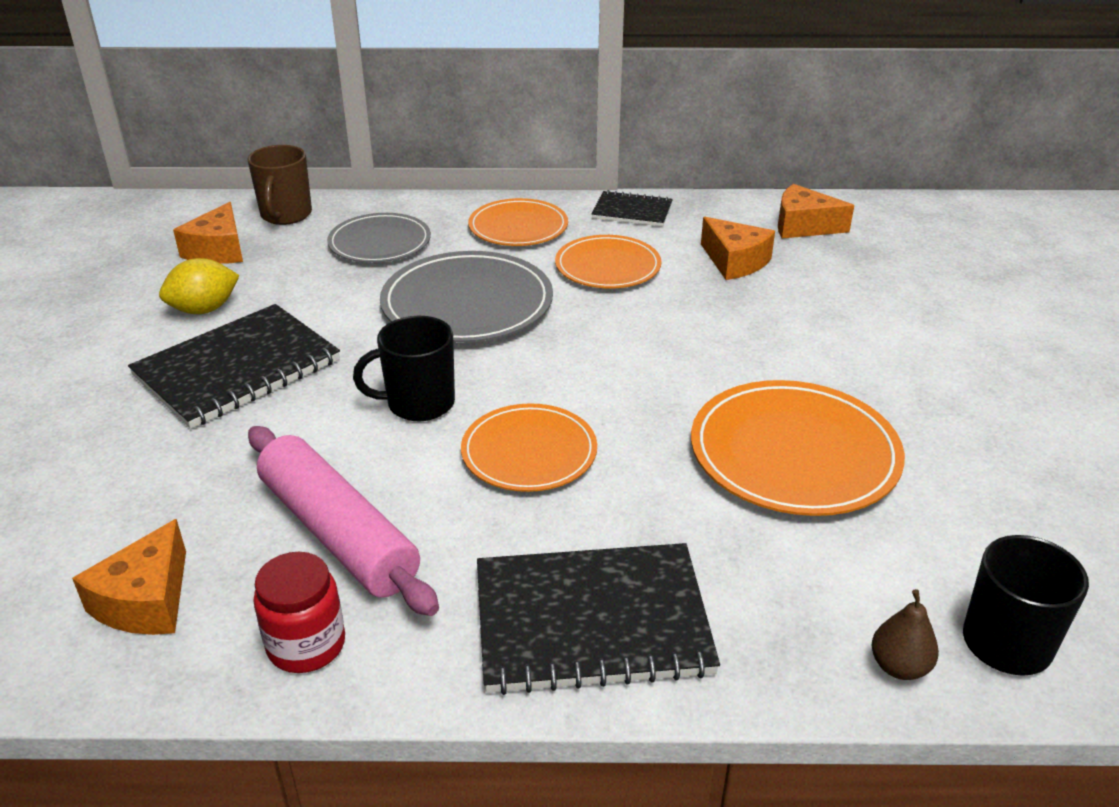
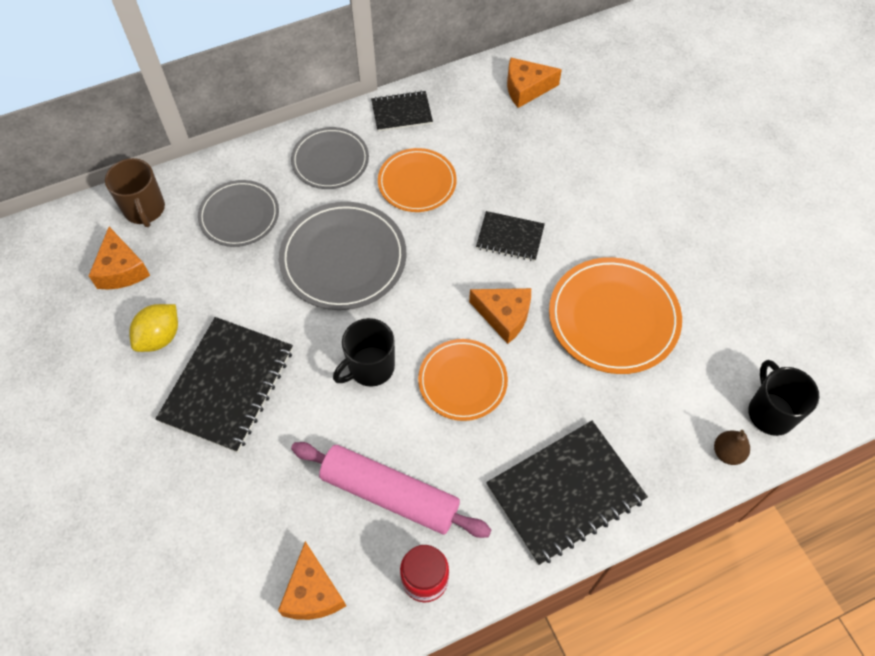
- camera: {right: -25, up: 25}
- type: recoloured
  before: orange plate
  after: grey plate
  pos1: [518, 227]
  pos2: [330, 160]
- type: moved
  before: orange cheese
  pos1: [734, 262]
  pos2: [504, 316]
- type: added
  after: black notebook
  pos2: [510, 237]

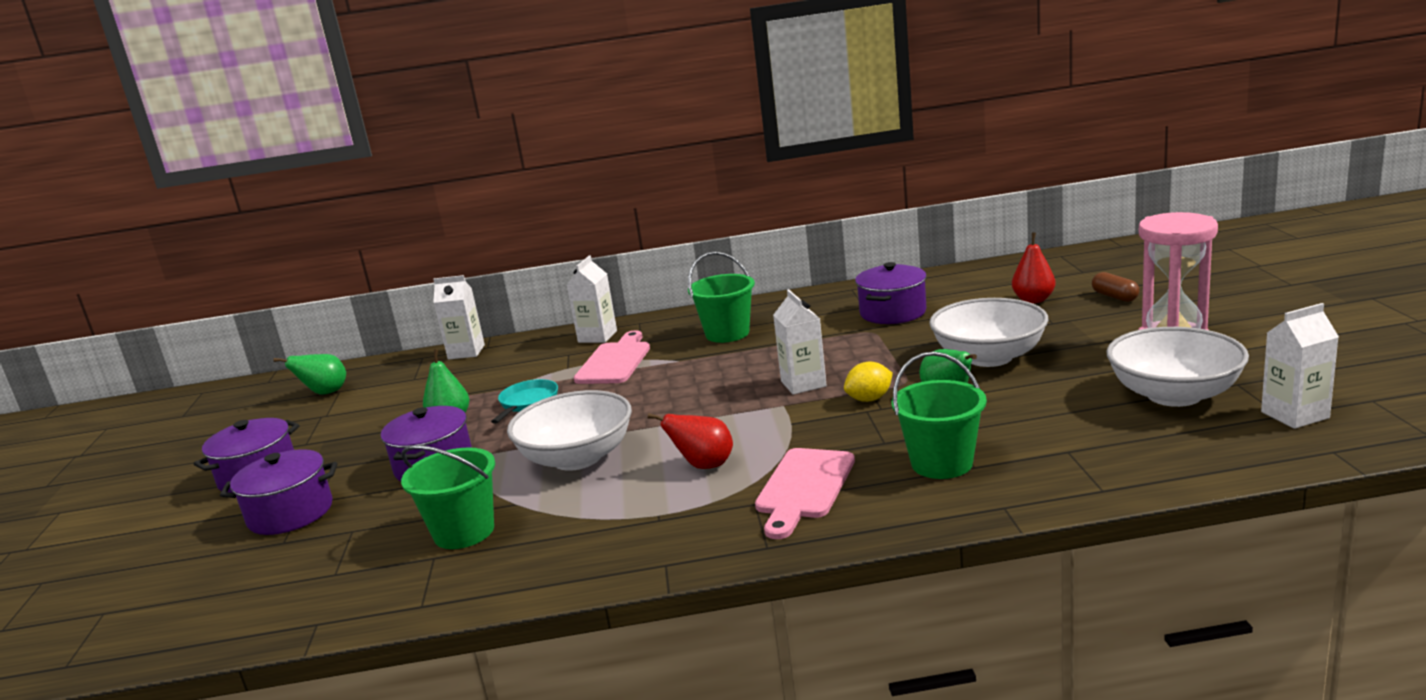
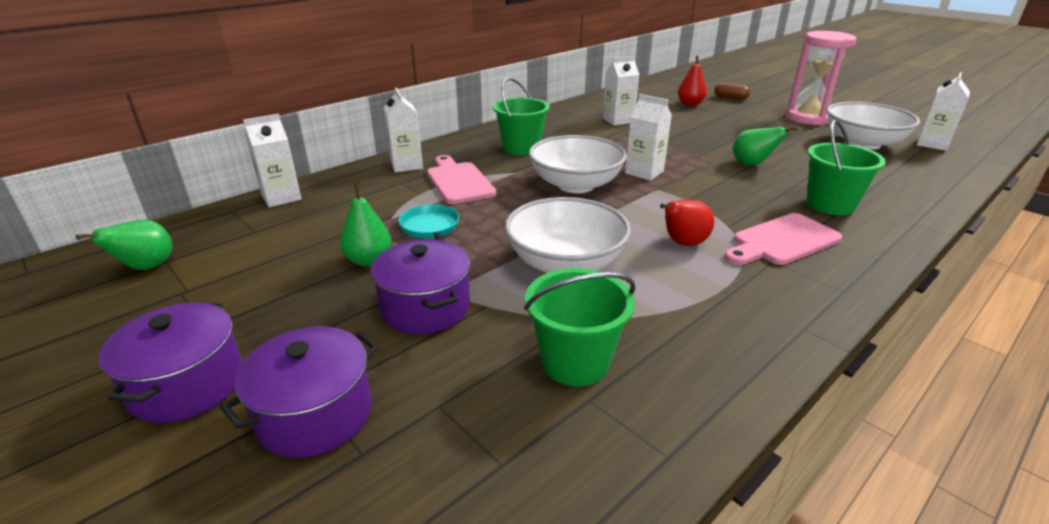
- camera: {right: -40, up: 10}
- type: turned
  before: pink cutting board
  pos1: [804, 488]
  pos2: [782, 241]
  turn: 75
- type: removed
  before: yellow lemon
  pos1: [869, 399]
- type: replaced
  before: purple pot
  after: white carton
  pos1: [893, 312]
  pos2: [618, 120]
- type: moved
  before: white bowl
  pos1: [989, 357]
  pos2: [575, 185]

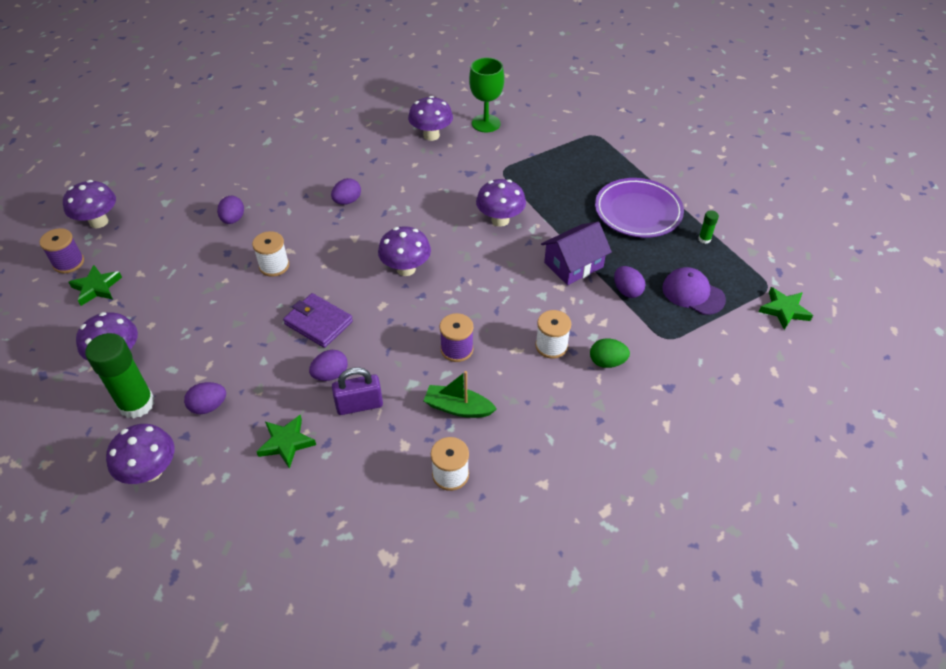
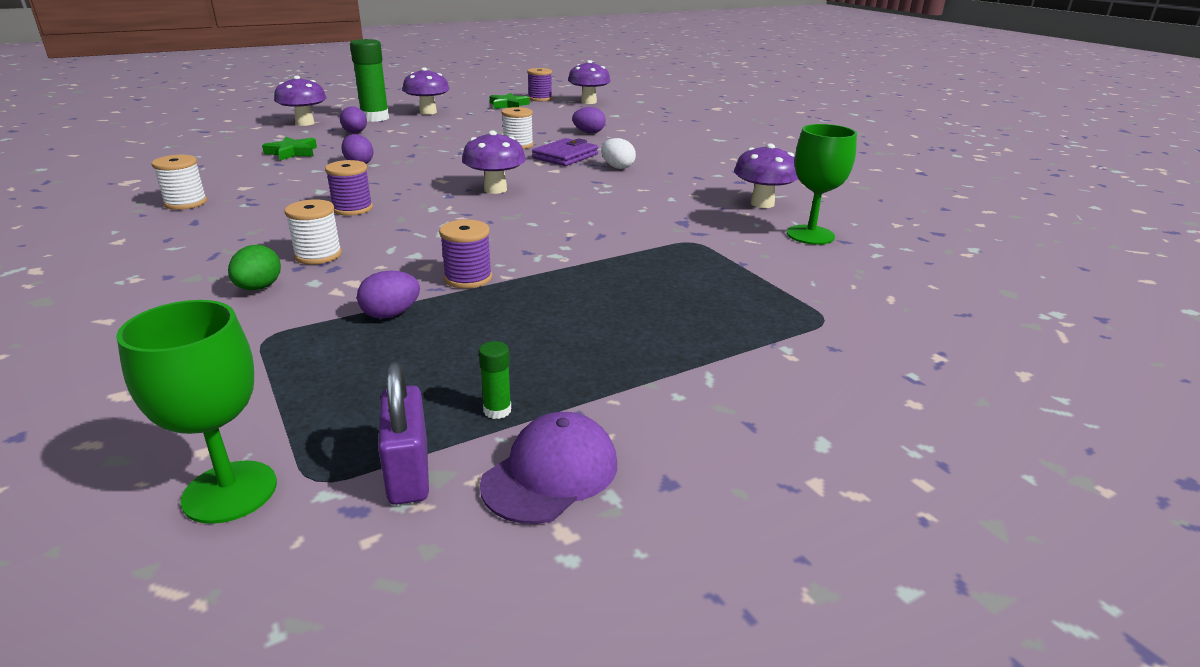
- camera: {right: 90, up: -20}
- type: moved
  before: purple wallet
  pos1: [318, 323]
  pos2: [565, 156]
- type: recoloured
  before: purple egg
  after: white egg
  pos1: [347, 201]
  pos2: [617, 167]
- type: moved
  before: purple padlock
  pos1: [359, 405]
  pos2: [408, 472]
- type: removed
  before: green boat
  pos1: [458, 408]
- type: removed
  before: purple mushroom
  pos1: [500, 220]
- type: replaced
  before: purple house
  after: purple spool
  pos1: [573, 265]
  pos2: [468, 278]
- type: removed
  before: purple plate
  pos1: [638, 211]
- type: moved
  before: purple cap
  pos1: [693, 293]
  pos2: [550, 473]
- type: replaced
  before: green star
  after: green goblet
  pos1: [784, 310]
  pos2: [230, 491]

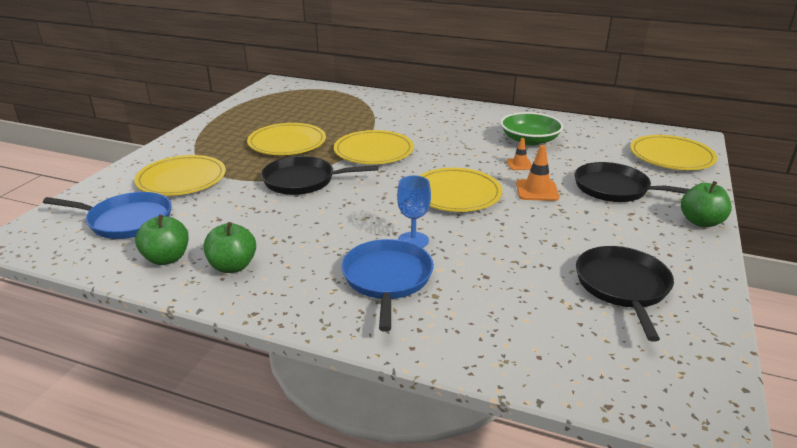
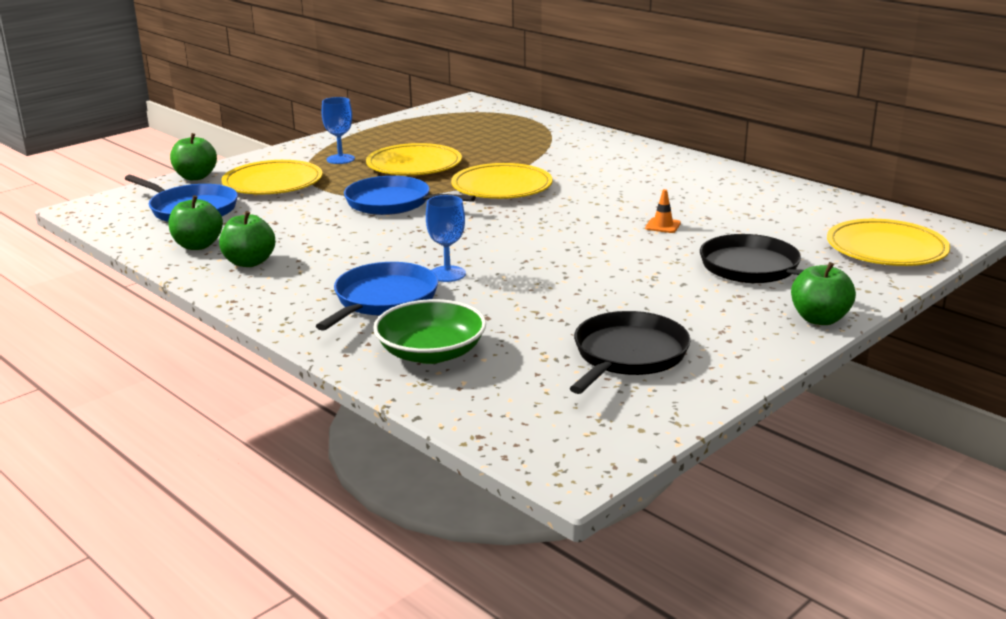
- camera: {right: 25, up: -5}
- type: recoloured
  before: black pan
  after: blue pan
  pos1: [303, 181]
  pos2: [393, 203]
- type: removed
  before: yellow plate
  pos1: [456, 194]
- type: moved
  before: green bowl
  pos1: [529, 140]
  pos2: [431, 353]
- type: removed
  before: orange traffic cone
  pos1: [537, 190]
- type: added
  after: green apple
  pos2: [196, 177]
- type: added
  after: blue goblet
  pos2: [340, 159]

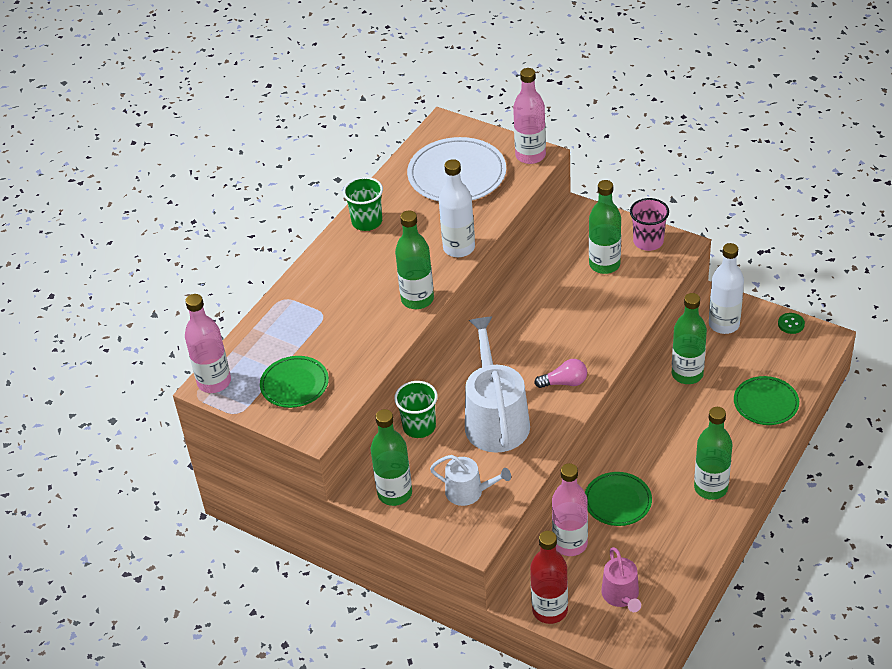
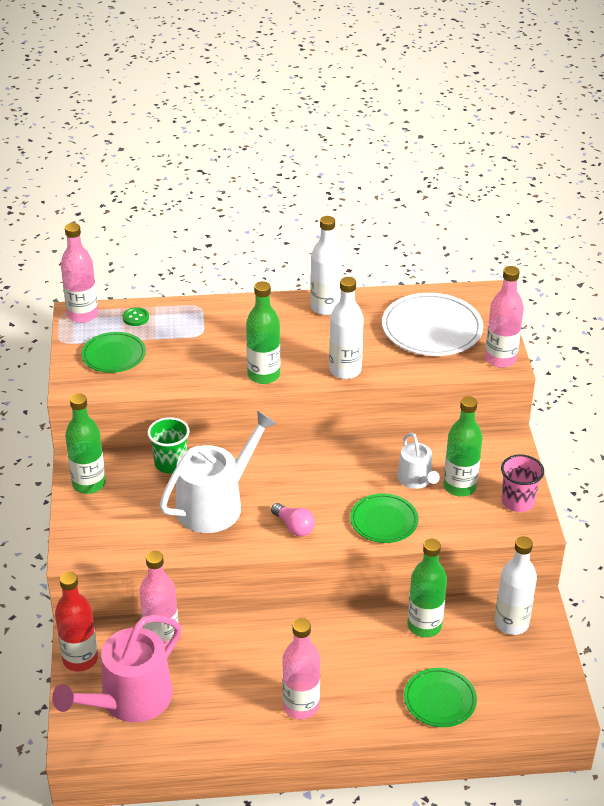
- camera: {right: 50, up: -5}
- type: replaced
  before: green cup
  after: white bottle
  pos1: [367, 221]
  pos2: [325, 307]
- type: moved
  before: white watering can
  pos1: [468, 492]
  pos2: [416, 480]
- type: moved
  before: green plate
  pos1: [617, 501]
  pos2: [384, 521]
- type: resized
  before: pink watering can
  pos1: [621, 595]
  pos2: [129, 700]
  scale: 1.84
- type: recoloured
  before: green bottle
  after: pink bottle
  pos1: [711, 488]
  pos2: [301, 706]
- type: moved
  before: green button
  pos1: [791, 324]
  pos2: [135, 318]

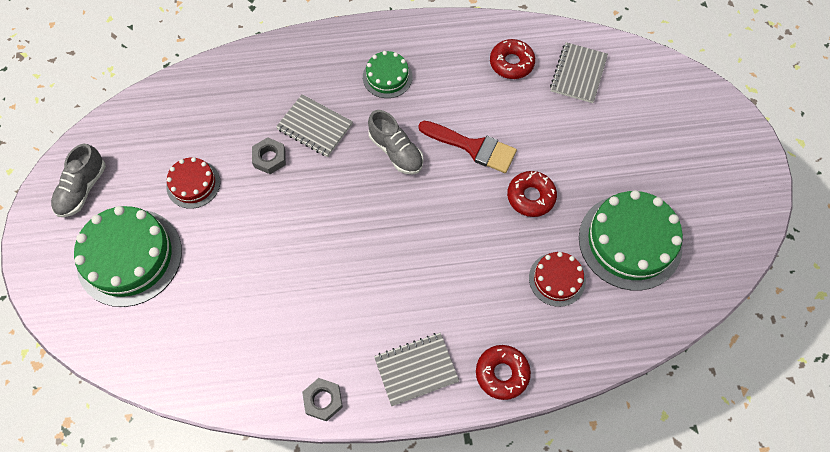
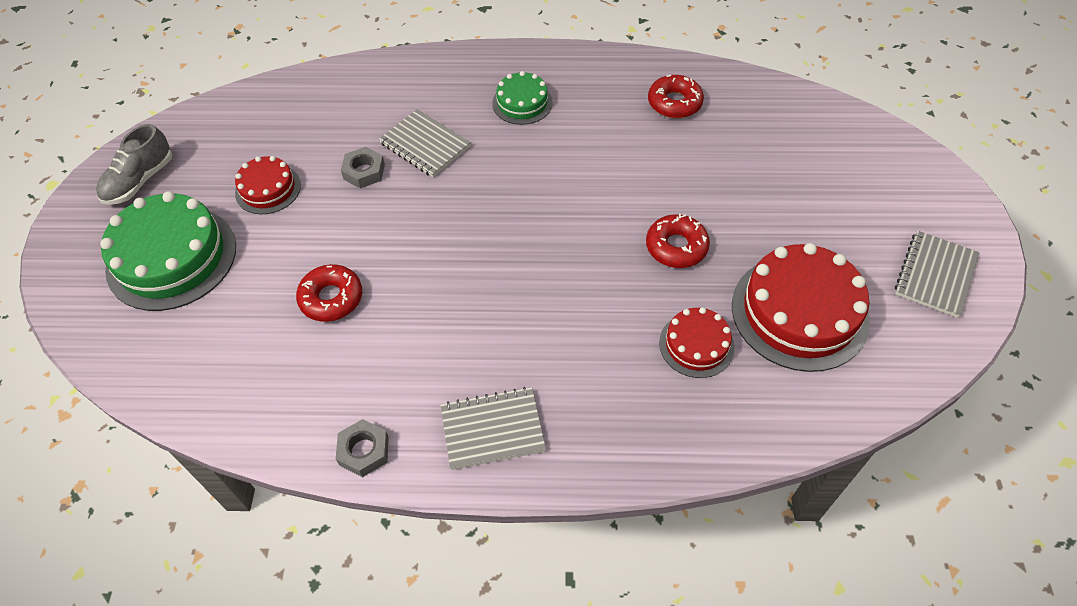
- camera: {right: 10, up: -10}
- type: removed
  before: grey shoe
  pos1: [396, 151]
- type: removed
  before: red brush
  pos1: [473, 147]
- type: moved
  before: red donut
  pos1: [502, 373]
  pos2: [331, 298]
- type: moved
  before: grey notebook
  pos1: [578, 74]
  pos2: [935, 275]
- type: recoloured
  before: green cake
  after: red cake
  pos1: [630, 241]
  pos2: [799, 312]

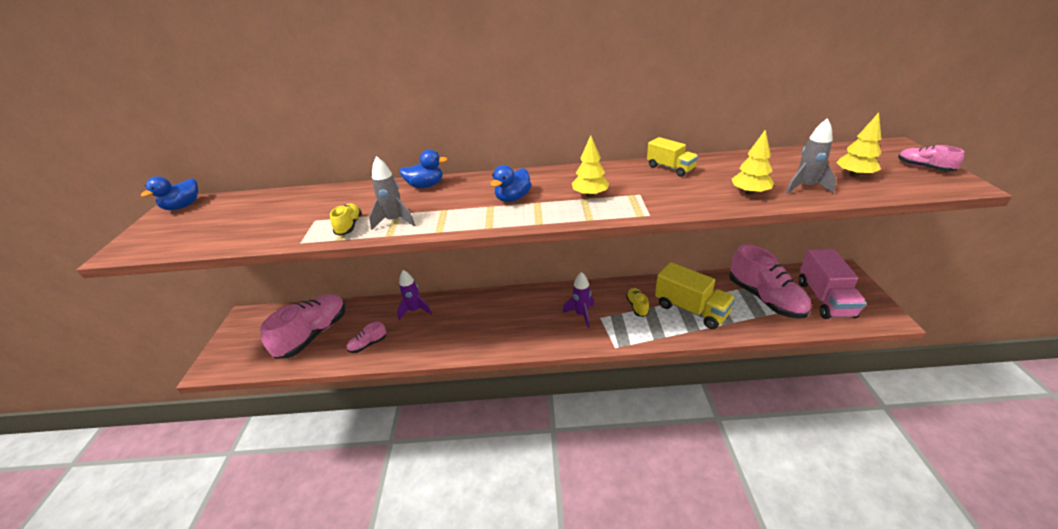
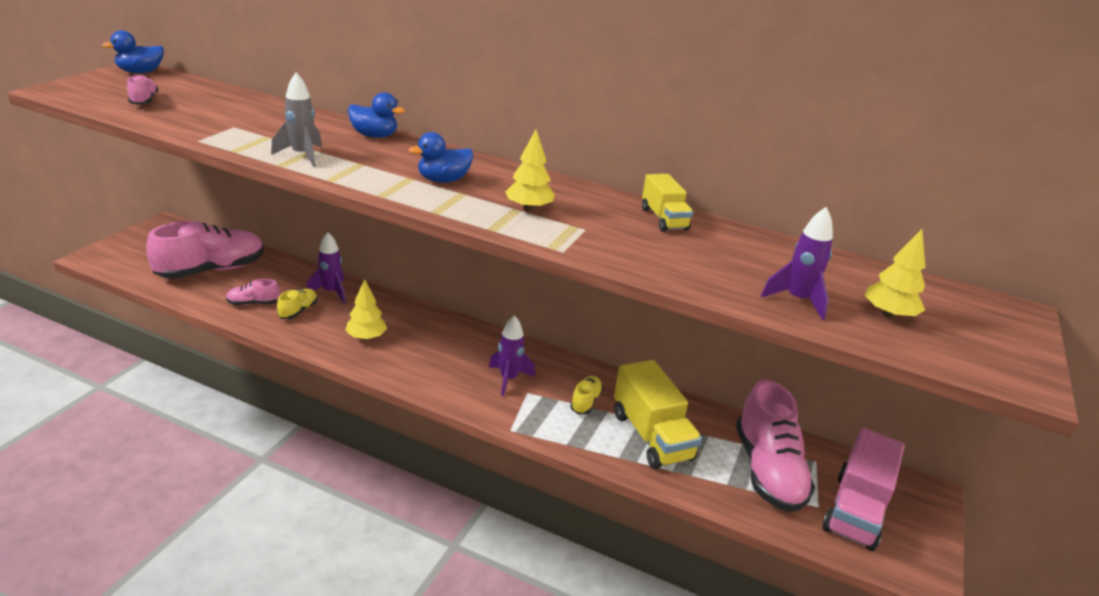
- camera: {right: 20, up: -5}
- type: moved
  before: yellow shoe
  pos1: [349, 226]
  pos2: [298, 311]
- type: moved
  before: yellow tree
  pos1: [749, 193]
  pos2: [366, 337]
- type: recoloured
  before: grey rocket
  after: purple rocket
  pos1: [805, 187]
  pos2: [797, 300]
- type: moved
  before: pink shoe
  pos1: [923, 168]
  pos2: [144, 101]

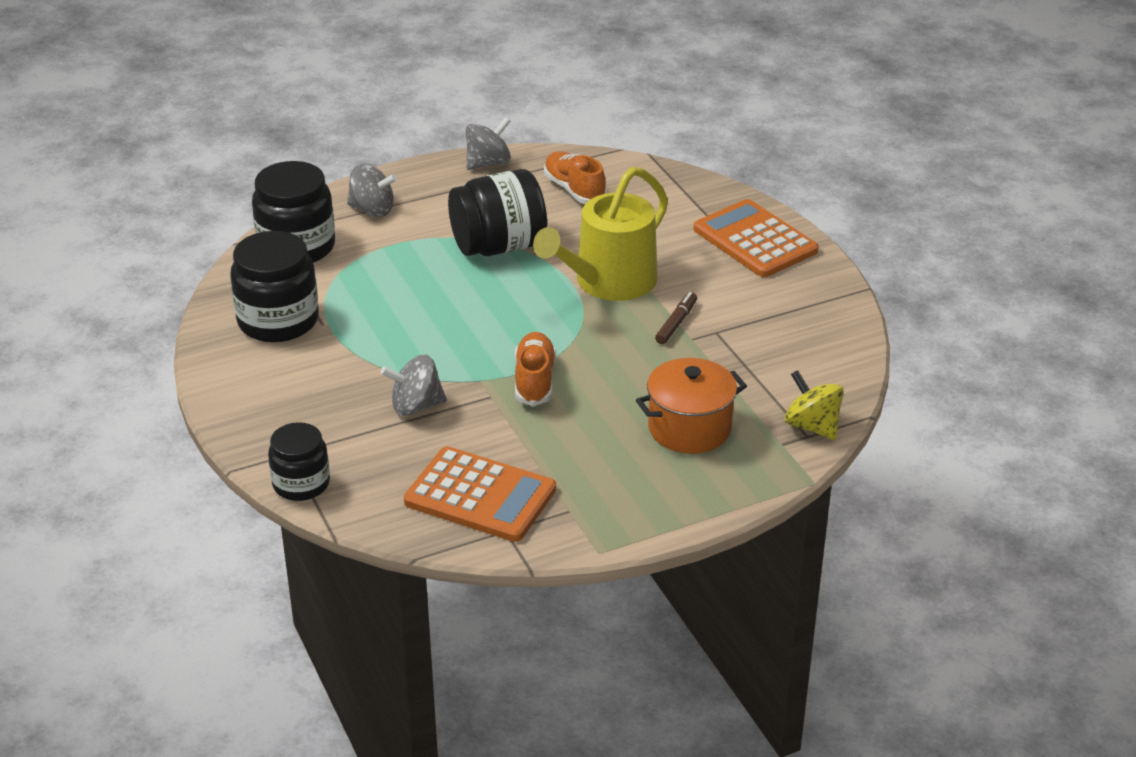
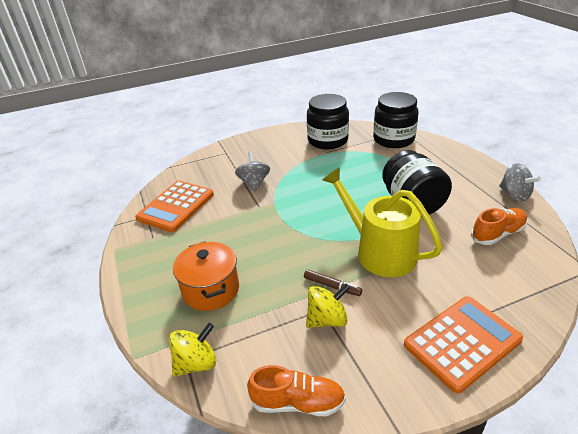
- camera: {right: 95, up: 0}
- type: removed
  before: black jar
  pos1: [301, 484]
- type: removed
  before: grey spinning top
  pos1: [372, 210]
- type: moved
  before: orange shoe
  pos1: [534, 381]
  pos2: [298, 402]
- type: added
  after: yellow spinning top
  pos2: [327, 319]

